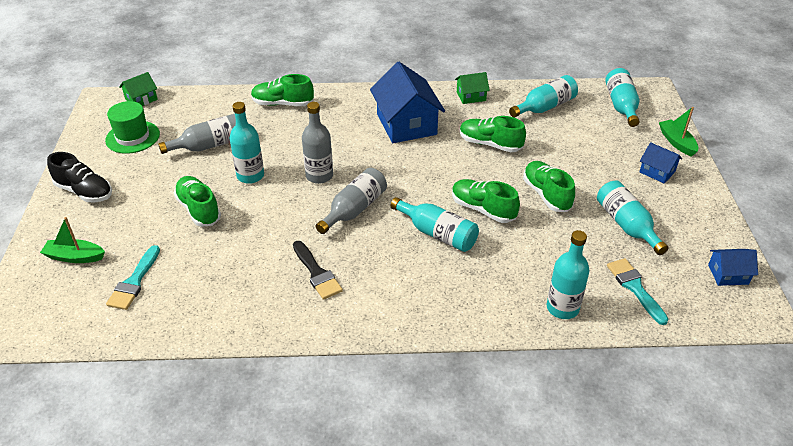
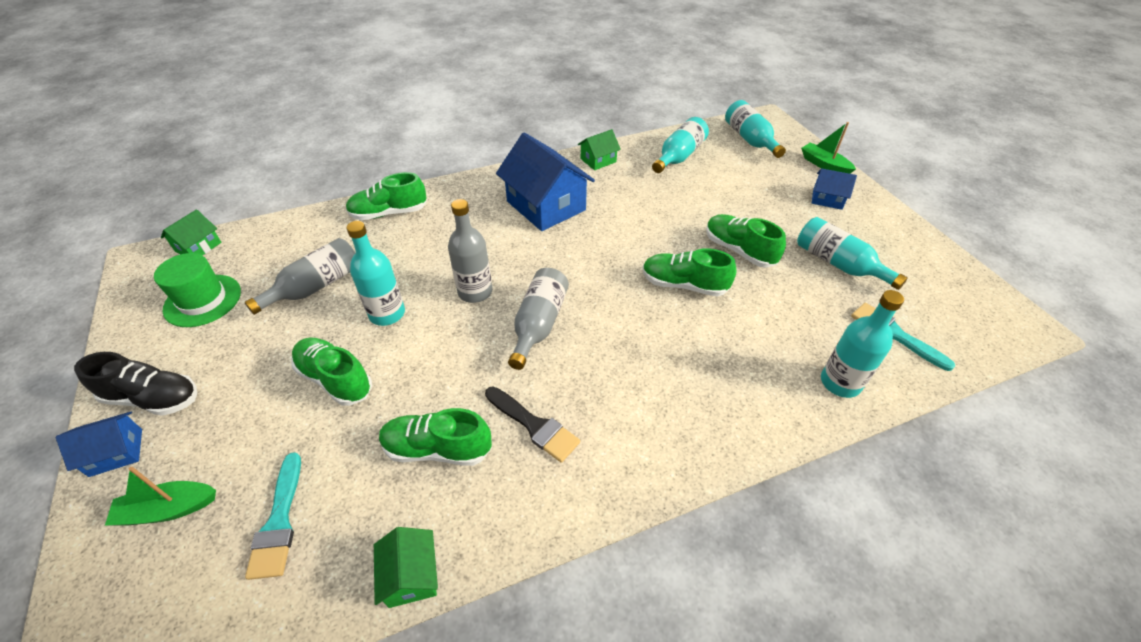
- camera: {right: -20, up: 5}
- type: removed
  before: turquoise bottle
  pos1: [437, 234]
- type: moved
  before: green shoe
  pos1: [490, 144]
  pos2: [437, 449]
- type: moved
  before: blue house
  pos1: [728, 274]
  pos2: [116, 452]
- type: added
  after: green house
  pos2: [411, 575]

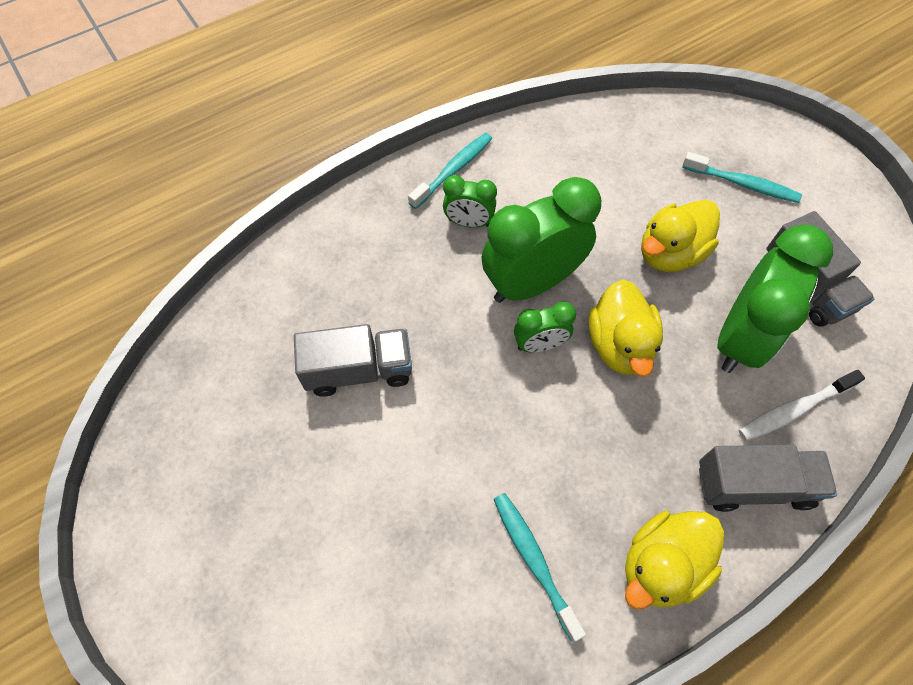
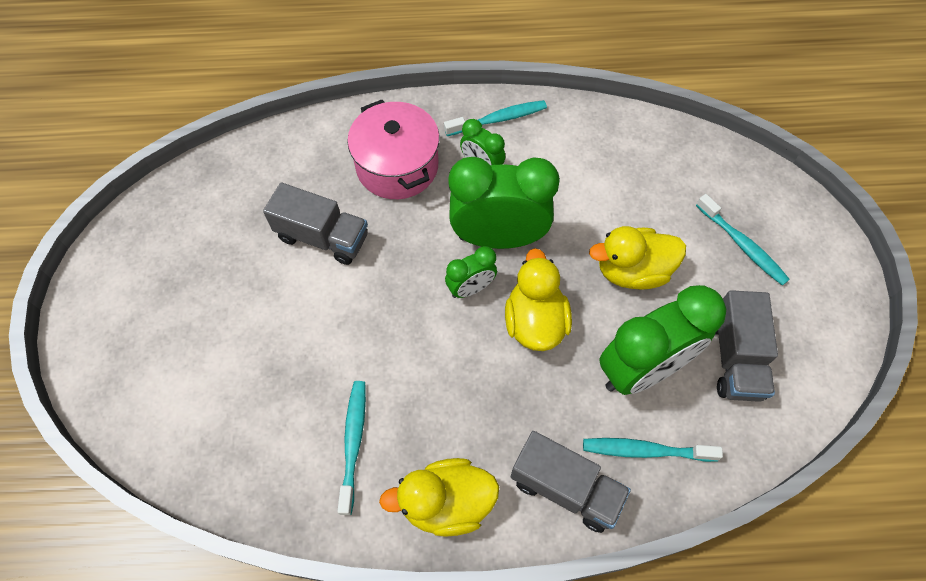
- camera: {right: 30, up: 0}
- type: turned
  before: green clock
  pos1: [539, 344]
  pos2: [470, 288]
  turn: -45
- type: turned
  before: yellow duck
  pos1: [619, 345]
  pos2: [535, 322]
  turn: 150
- type: recoloured
  before: white toothbrush
  after: turquoise toothbrush
  pos1: [794, 410]
  pos2: [645, 450]
- type: added
  after: pink pot
  pos2: [397, 166]

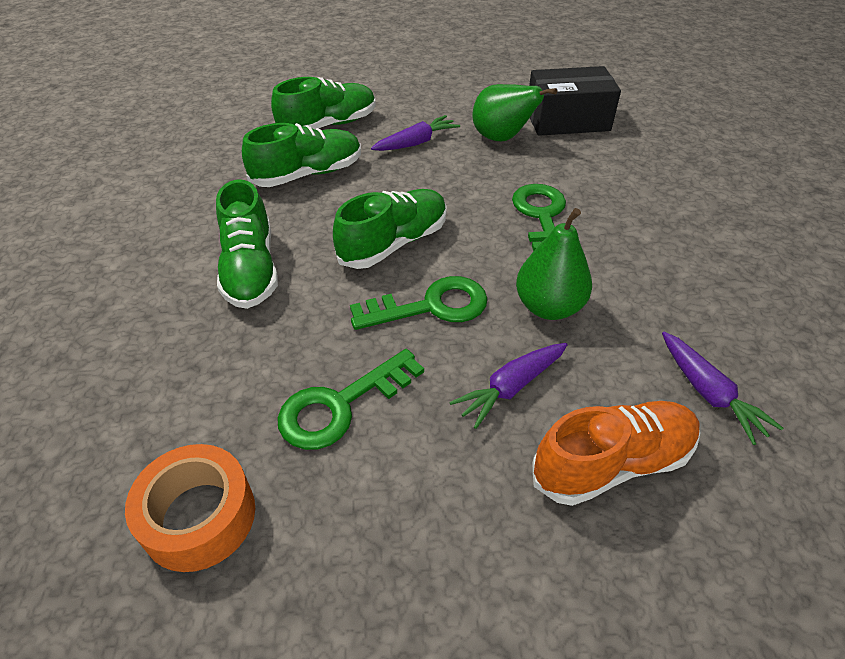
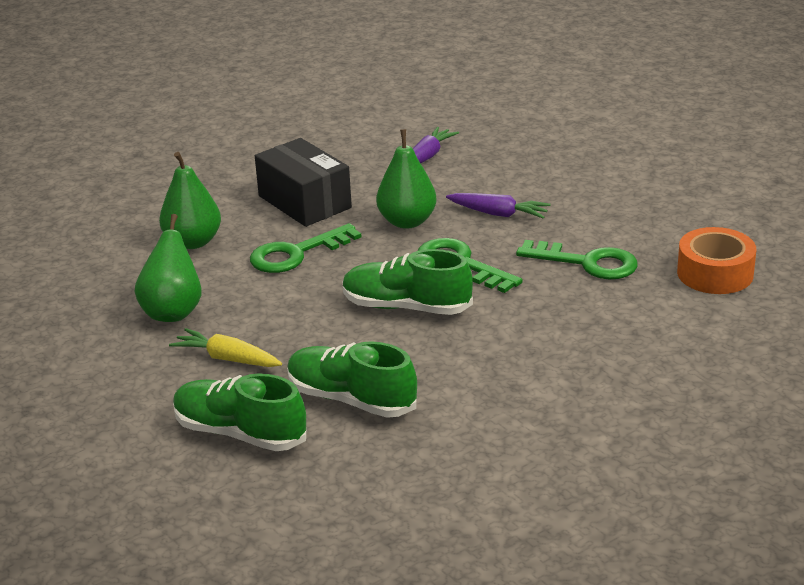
- camera: {right: -120, up: -15}
- type: removed
  before: green shoe
  pos1: [250, 269]
- type: recoloured
  before: purple carrot
  after: yellow carrot
  pos1: [416, 143]
  pos2: [227, 358]
- type: moved
  before: black box
  pos1: [567, 120]
  pos2: [304, 202]
- type: removed
  before: orange shoe
  pos1: [612, 463]
- type: added
  after: green pear
  pos2: [193, 242]

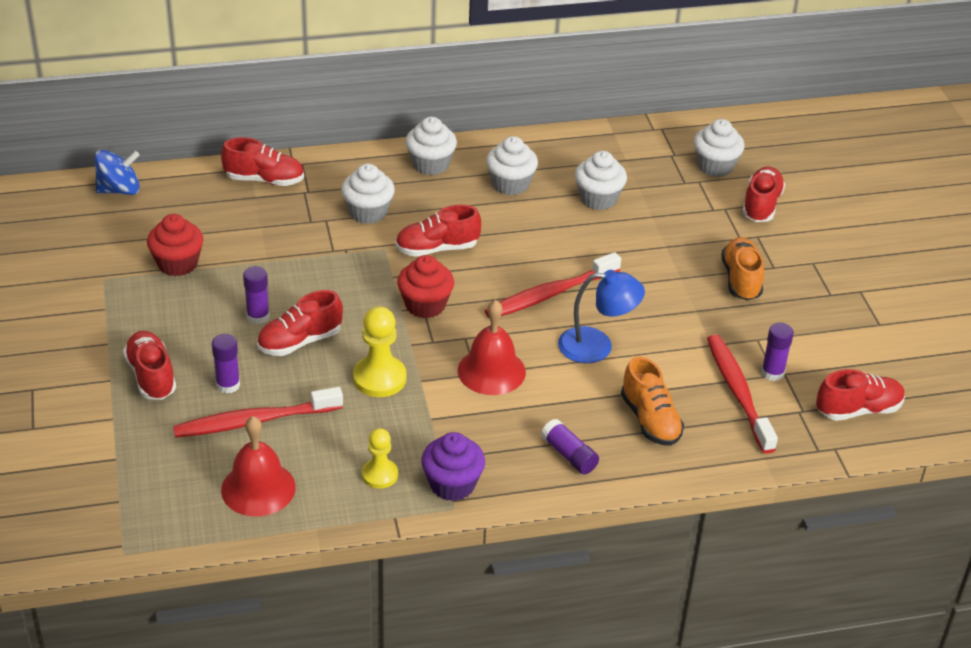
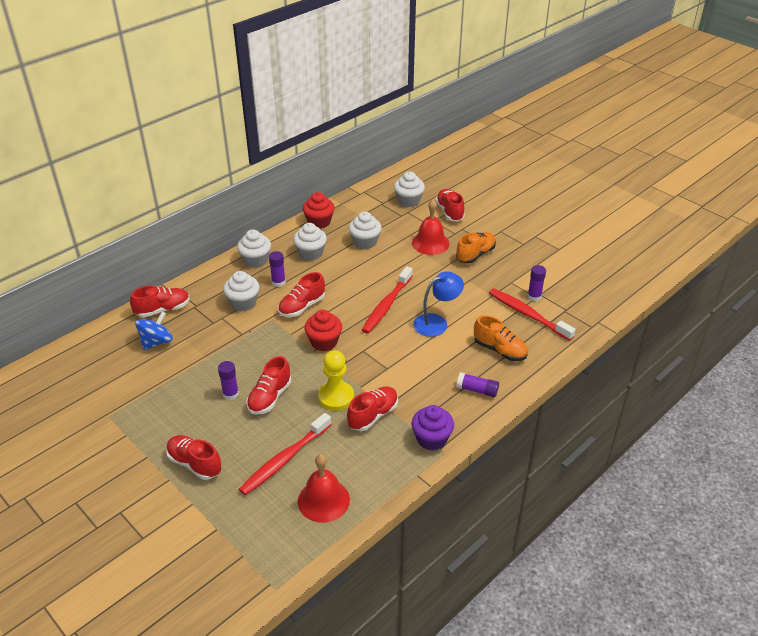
- camera: {right: -30, up: 0}
- type: moved
  before: blue spinning top
  pos1: [119, 190]
  pos2: [156, 342]
- type: moved
  before: red cupcake
  pos1: [177, 264]
  pos2: [319, 222]
- type: moved
  before: purple glue stick
  pos1: [228, 385]
  pos2: [278, 282]
- type: removed
  before: yellow pawn
  pos1: [379, 475]
- type: moved
  before: red bell
  pos1: [491, 371]
  pos2: [430, 243]
- type: turned
  before: orange shoe
  pos1: [741, 280]
  pos2: [475, 255]
  turn: 75
- type: moved
  before: red shoe
  pos1: [858, 410]
  pos2: [373, 415]

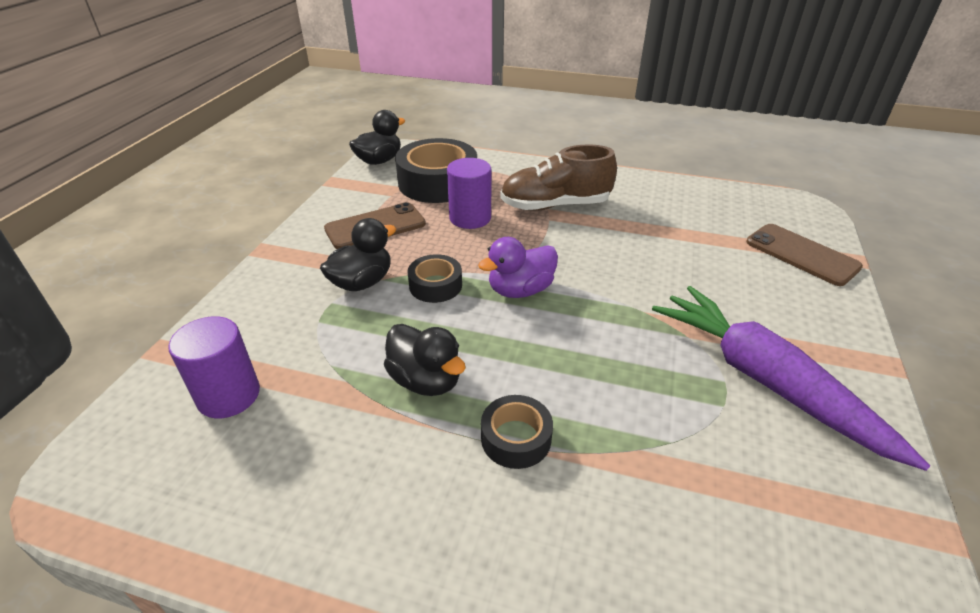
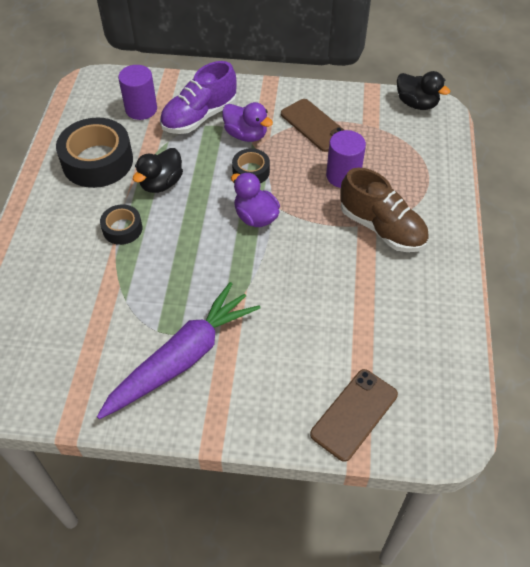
- camera: {right: 80, up: 15}
- type: recoloured
  before: black duck
  after: purple duck
  pos1: [362, 282]
  pos2: [246, 135]
- type: moved
  before: black tape
  pos1: [438, 182]
  pos2: [97, 161]
- type: turned
  before: brown shoe
  pos1: [555, 205]
  pos2: [382, 228]
  turn: 150
- type: added
  after: purple shoe
  pos2: [199, 117]

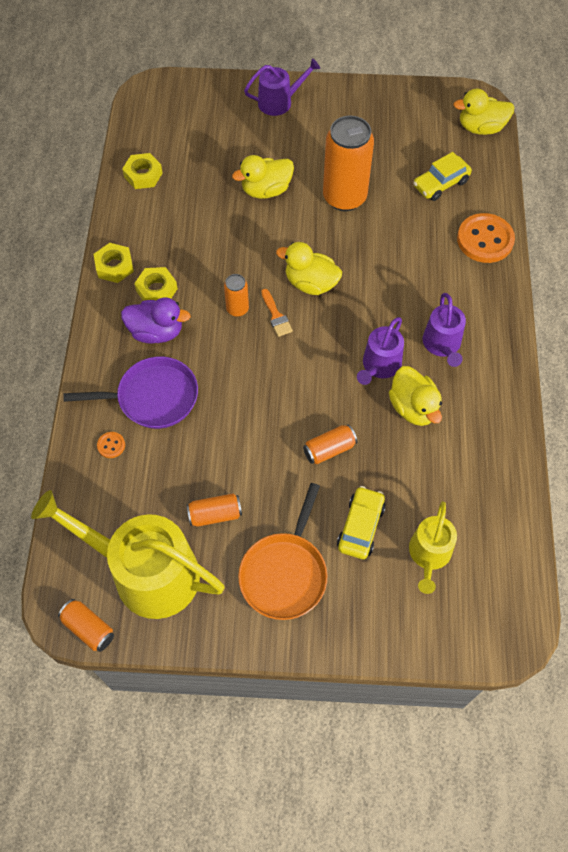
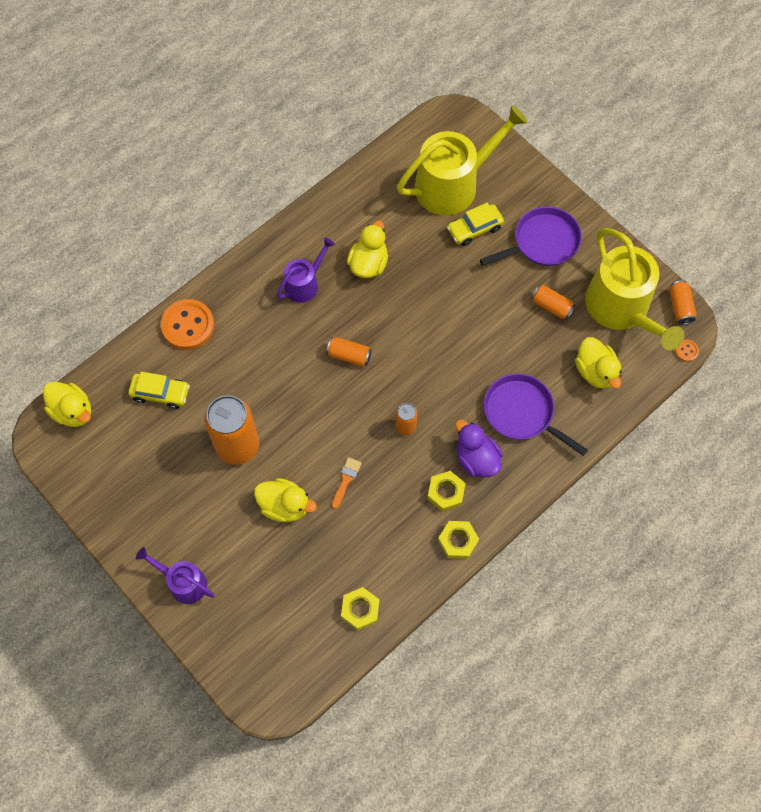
- camera: {right: -135, up: 5}
- type: moved
  before: orange button
  pos1: [111, 445]
  pos2: [686, 351]
- type: recoloured
  before: orange pan
  after: purple pan
  pos1: [285, 573]
  pos2: [542, 242]
- type: moved
  before: orange brush
  pos1: [276, 316]
  pos2: [346, 480]
- type: moved
  before: yellow duck
  pos1: [311, 283]
  pos2: [595, 371]
- type: moved
  before: orange can
  pos1: [329, 449]
  pos2: [349, 355]
- type: removed
  before: purple watering can
  pos1: [379, 366]
- type: resized
  before: yellow watering can
  pos1: [429, 554]
  pos2: [453, 184]
  scale: 1.9

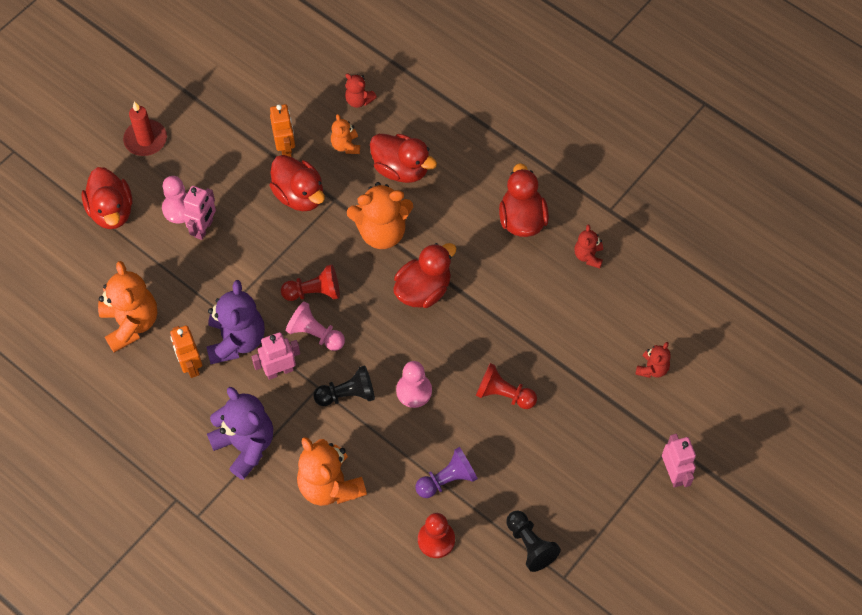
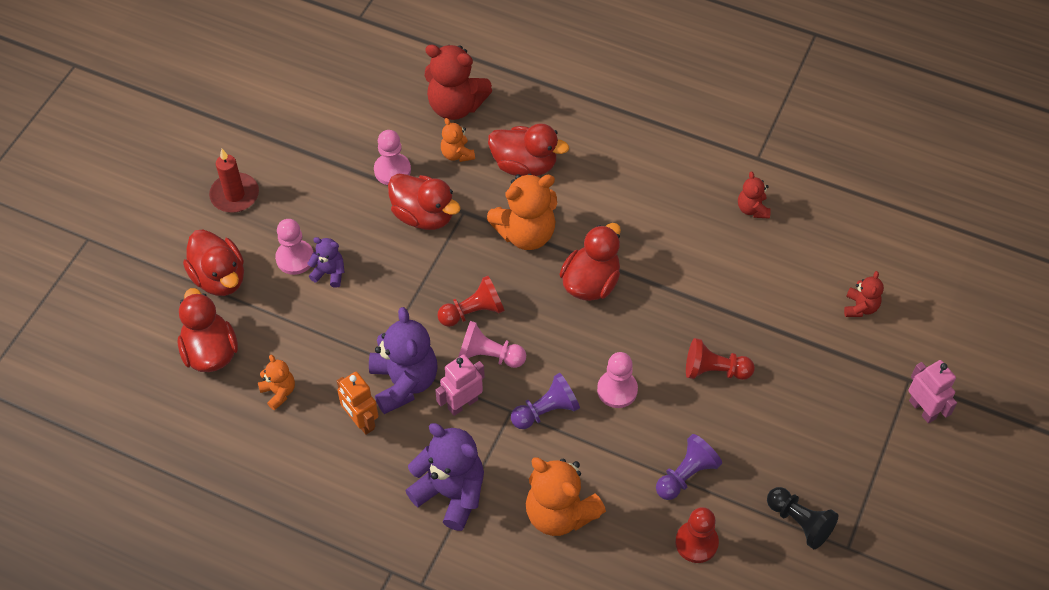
- camera: {right: -15, up: -5}
- type: resized
  before: orange teddy bear
  pos1: [131, 323]
  pos2: [279, 392]
  scale: 0.52
- type: replaced
  before: pink robot
  after: purple teddy bear
  pos1: [204, 228]
  pos2: [329, 273]
- type: replaced
  before: orange robot
  after: pink pawn
  pos1: [285, 148]
  pos2: [392, 170]
- type: recoloured
  before: black pawn
  after: purple pawn
  pos1: [347, 394]
  pos2: [546, 411]
- type: resized
  before: red teddy bear
  pos1: [359, 100]
  pos2: [455, 106]
  scale: 1.94
- type: moved
  before: red duck
  pos1: [522, 219]
  pos2: [210, 352]

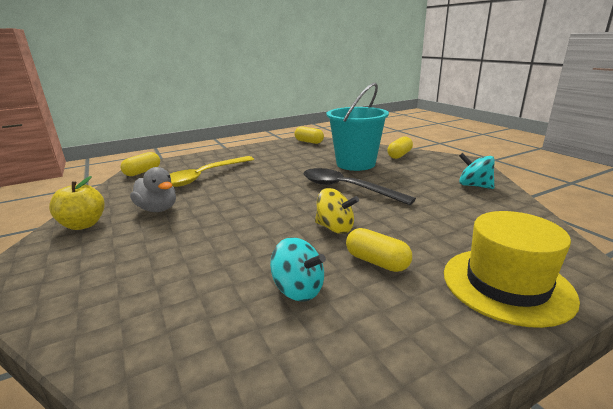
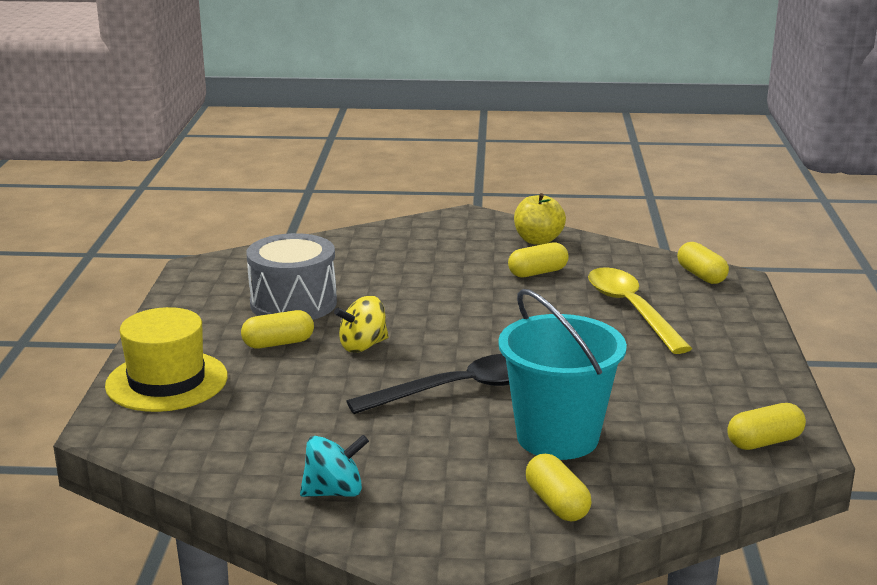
- camera: {right: 120, up: 0}
- type: replaced
  before: grey duck
  after: yellow capsule
  pos1: [158, 209]
  pos2: [537, 273]
- type: replaced
  before: turquoise spinning top
  after: grey drum
  pos1: [298, 289]
  pos2: [293, 303]

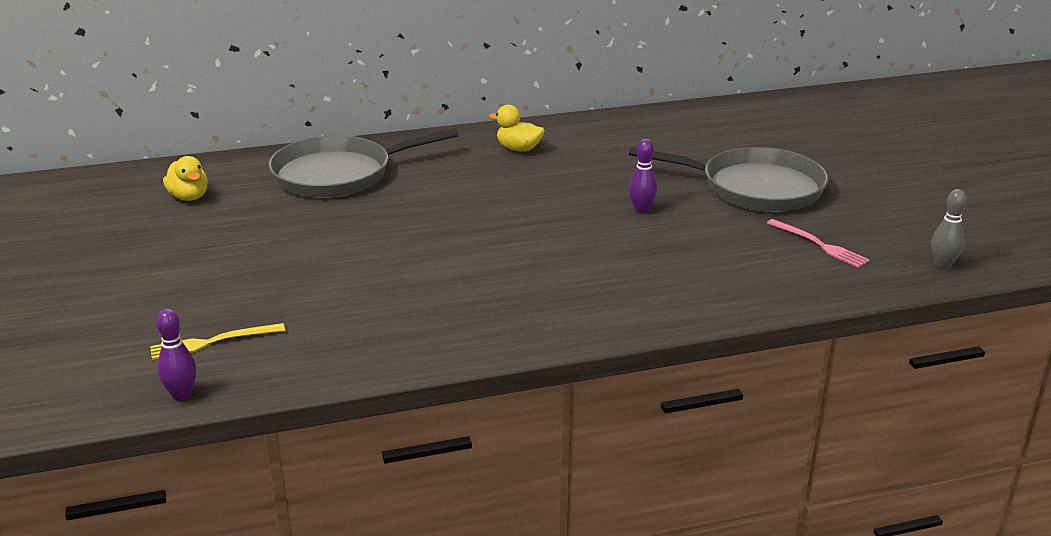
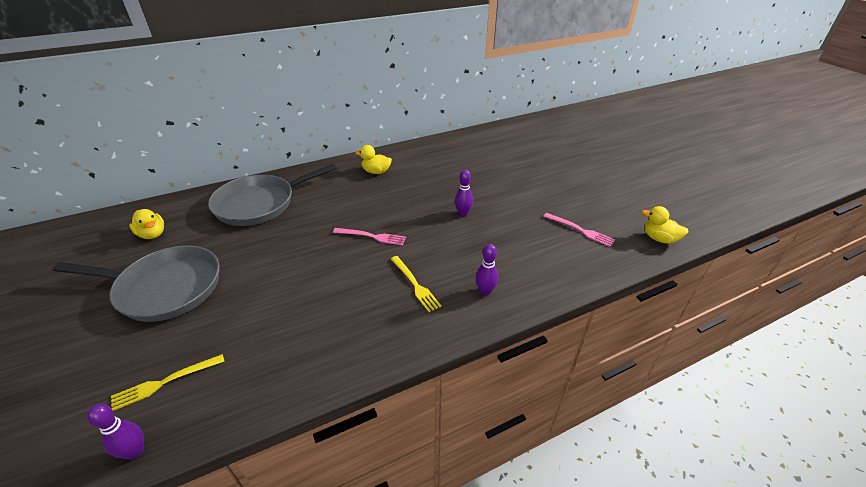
- camera: {right: -10, up: 10}
- type: moved
  before: grey pan
  pos1: [755, 188]
  pos2: [165, 288]
- type: replaced
  before: grey bowling pin
  after: yellow duck
  pos1: [942, 265]
  pos2: [659, 239]
- type: added
  after: pink fork
  pos2: [372, 236]
- type: added
  after: yellow fork
  pos2: [415, 284]
- type: added
  after: purple bowling pin
  pos2: [485, 291]

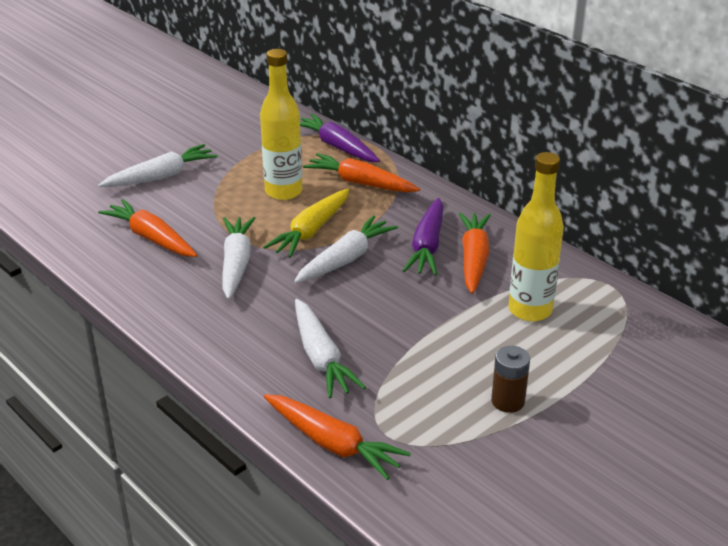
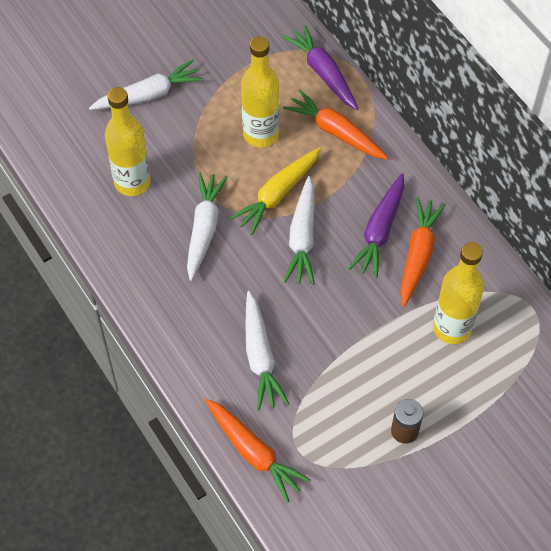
- camera: {right: 10, up: 25}
- type: replaced
  before: orange carrot
  after: yellow bottle
  pos1: [151, 238]
  pos2: [132, 182]
- type: turned
  before: white carrot
  pos1: [345, 259]
  pos2: [302, 237]
  turn: 135

